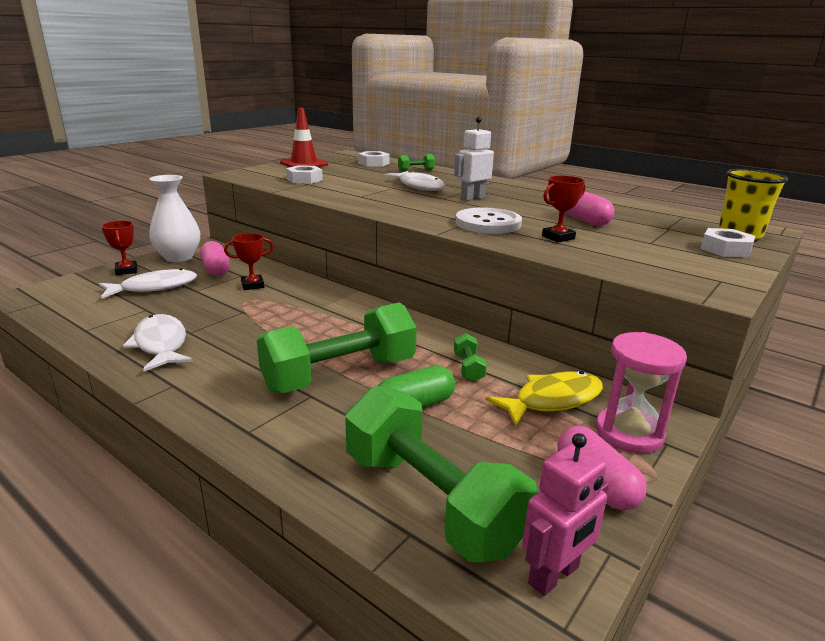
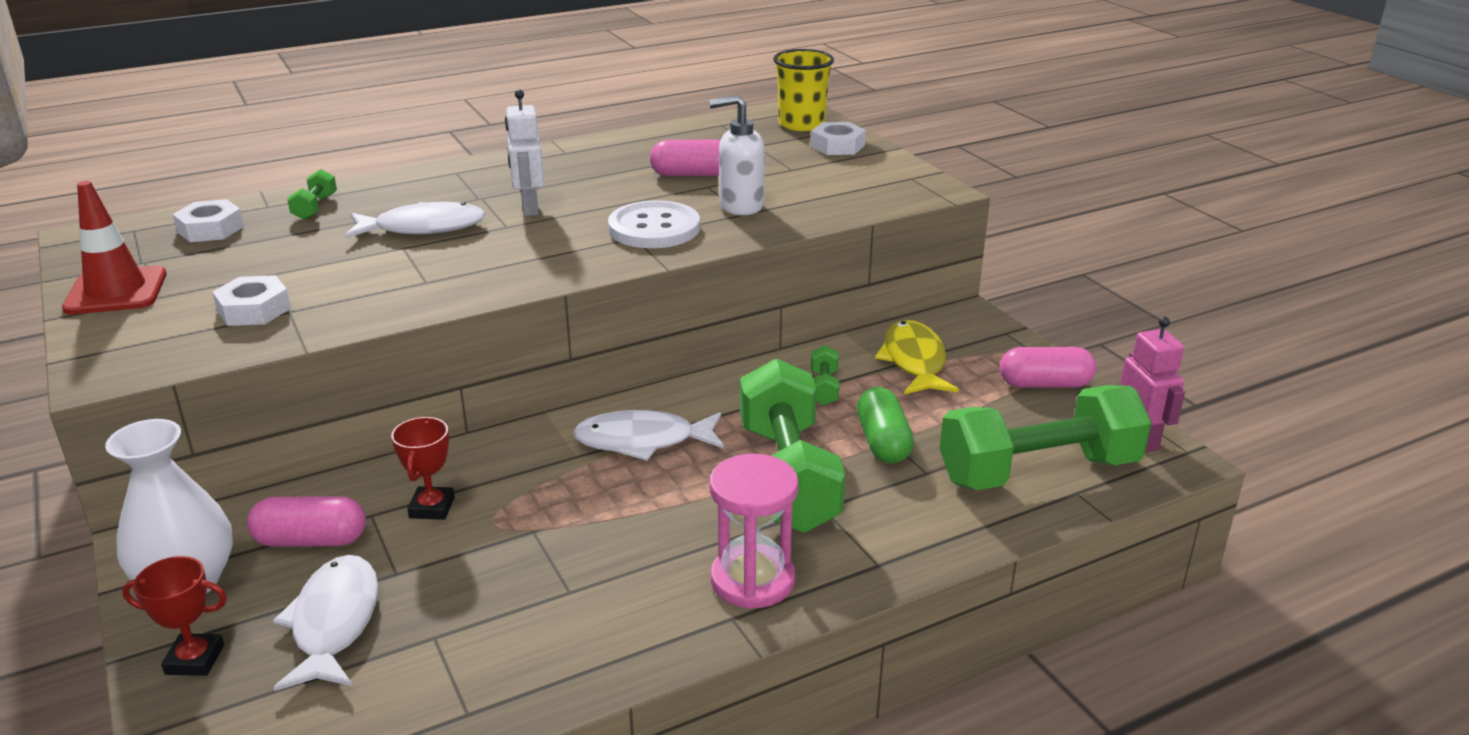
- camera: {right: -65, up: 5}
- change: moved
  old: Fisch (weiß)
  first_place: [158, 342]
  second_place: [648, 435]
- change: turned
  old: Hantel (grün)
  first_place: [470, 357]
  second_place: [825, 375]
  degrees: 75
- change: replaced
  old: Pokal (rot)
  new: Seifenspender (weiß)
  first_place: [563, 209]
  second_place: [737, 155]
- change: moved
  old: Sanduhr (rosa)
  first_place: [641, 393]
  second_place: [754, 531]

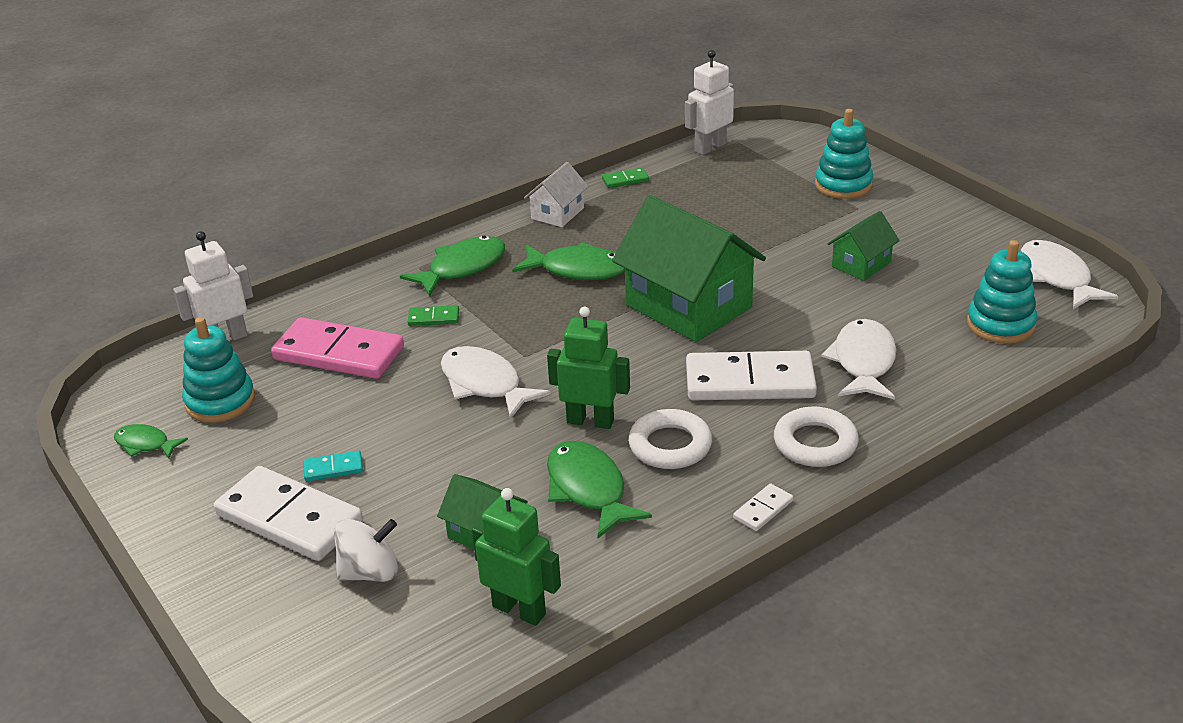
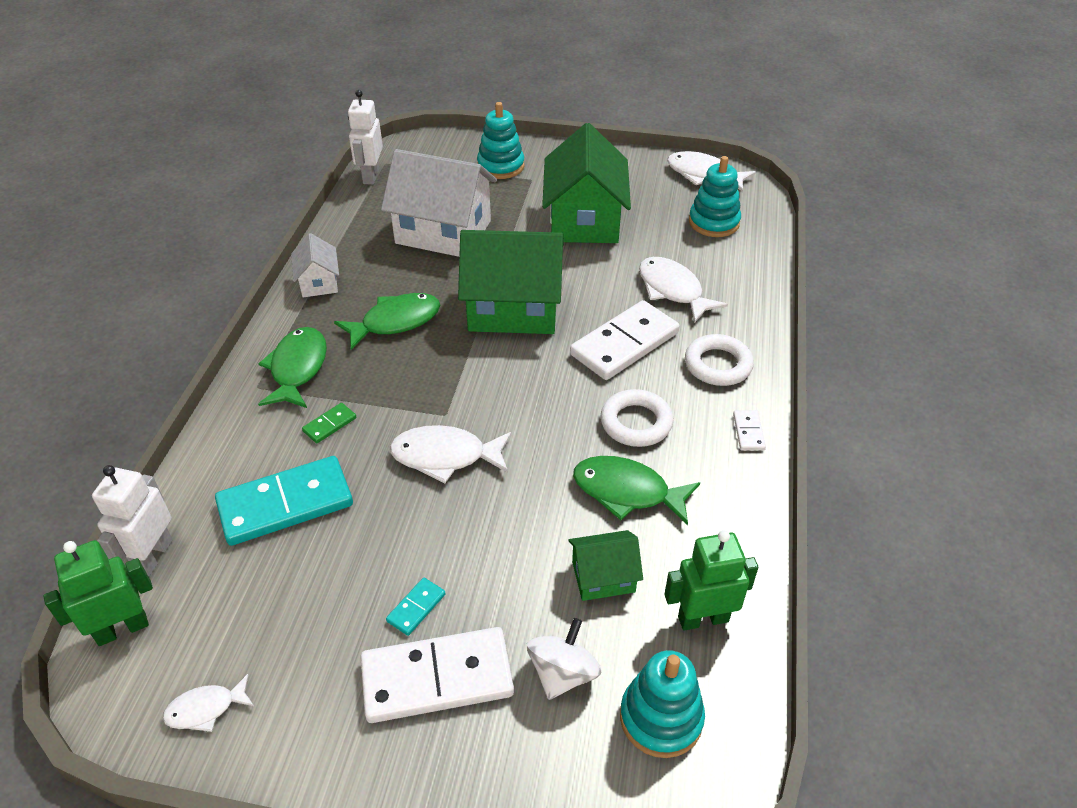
- camera: {right: -45, up: 10}
- change: recoloured
  old: Fisch (grün)
  new: Fisch (weiß)
  first_place: [151, 441]
  second_place: [208, 703]
- change: moved
  old: Stapelspielzeug (türkis)
  first_place: [218, 370]
  second_place: [662, 704]
- change: recoloured
  old: Dominostein (rosa)
  new: Dominostein (türkis)
  first_place: [337, 348]
  second_place: [284, 501]
- change: moved
  old: Roboter (grün)
  first_place: [588, 367]
  second_place: [98, 593]
- change: removed
  old: Dominostein (grün)
  first_place: [625, 178]
- change: resized
  old: Haus (grün)
  first_place: [863, 246]
  second_place: [586, 183]
  factor: 2.03
- change: added
  new: Haus (weiß)
  second_place: [439, 203]

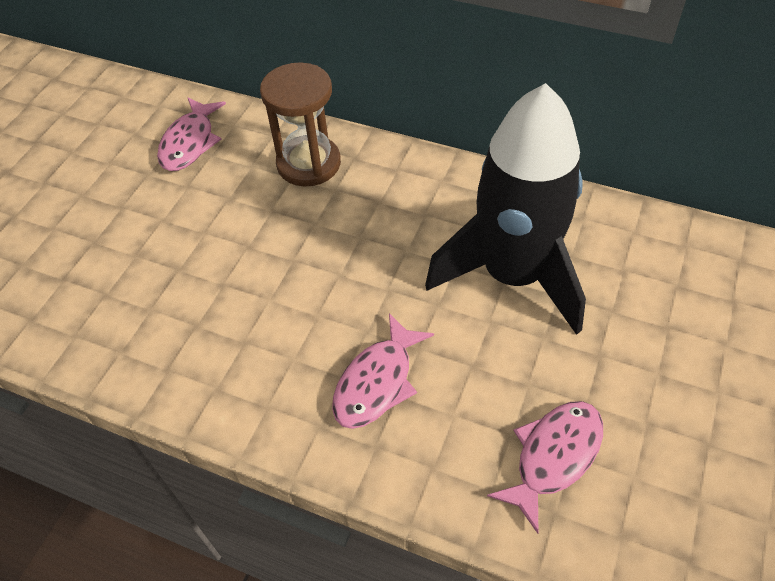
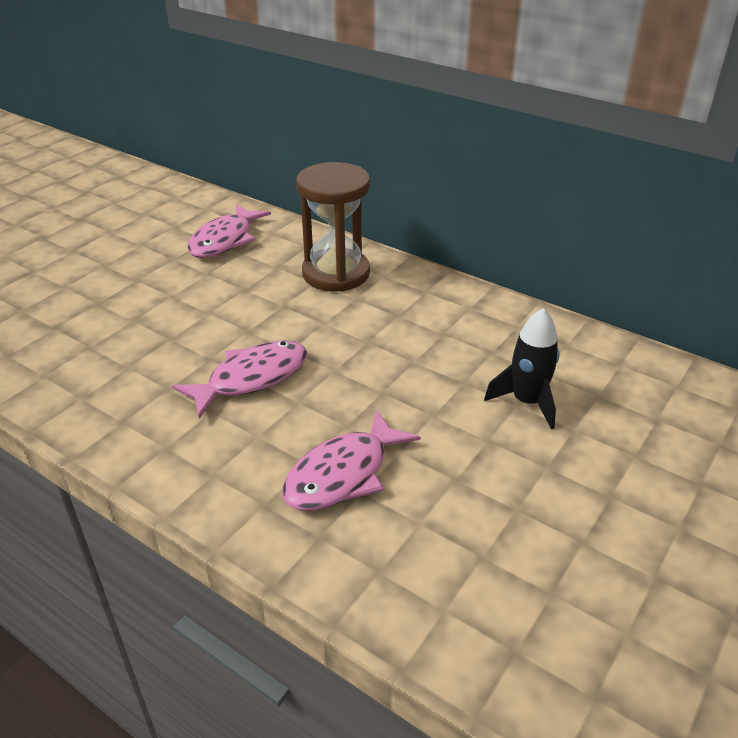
- camera: {right: 10, up: -15}
- change: resized
  old: Rakete (schwarz)
  first_place: [505, 209]
  second_place: [521, 368]
  factor: 0.42
- change: moved
  old: Fisch (rosa)
  first_place: [545, 467]
  second_place: [239, 379]

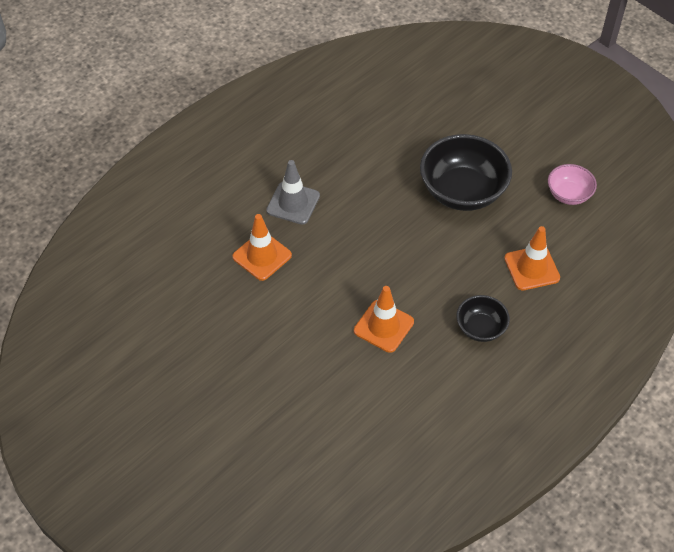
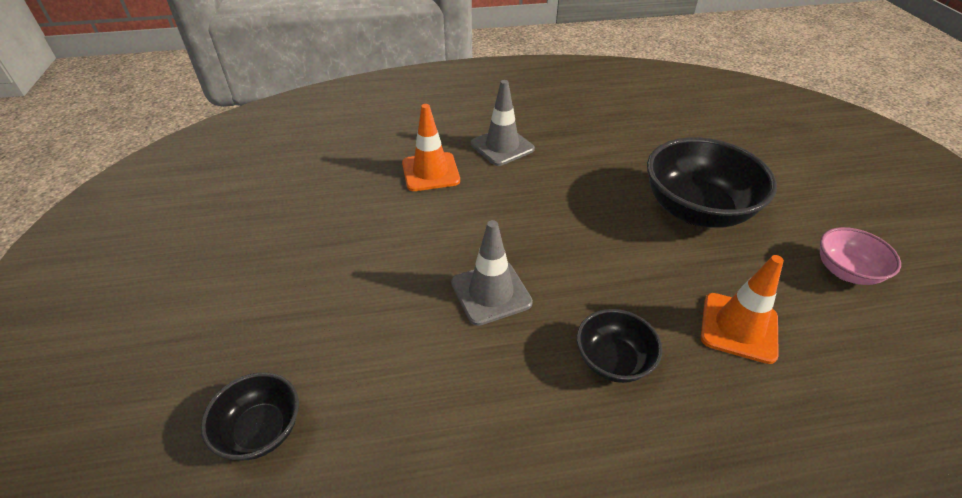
- camera: {right: 35, up: -10}
- change: recoloured
  old: Leitkegel (orange)
  new: Leitkegel (grau)
  first_place: [384, 319]
  second_place: [492, 273]
- change: added
  new: Schüssel (schwarz)
  second_place: [250, 416]

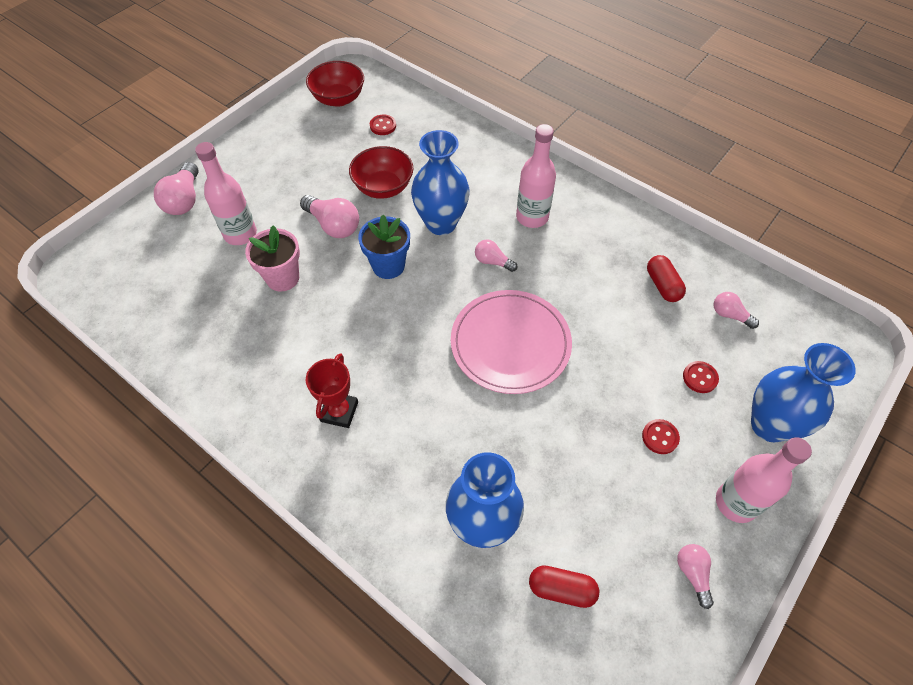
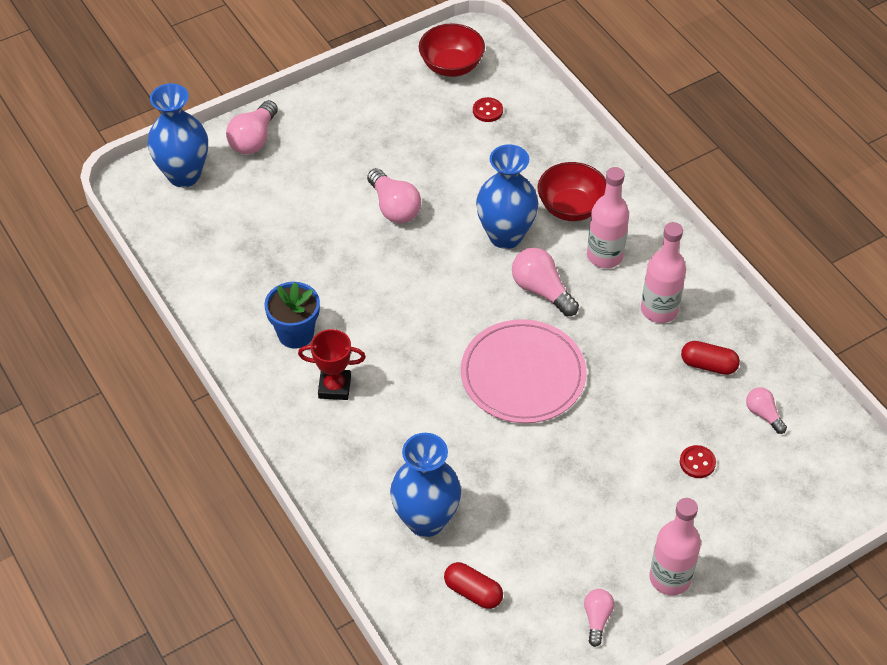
- camera: {right: 20, up: -5}
- change: moved
  old: Flasche (rosa)
  first_place: [226, 193]
  second_place: [663, 272]
- change: removed
  old: Blumentopf (rosa)
  first_place: [272, 258]
- change: turned
  old: Pokal (rot)
  first_place: [332, 390]
  second_place: [332, 364]
  degrees: 60
- change: moved
  old: Schüssel (rot)
  first_place: [381, 172]
  second_place: [572, 191]
- change: moved
  old: Blumentopf (blau)
  first_place: [384, 247]
  second_place: [292, 315]
- change: resized
  old: Glühbirne (rosa)
  first_place: [496, 255]
  second_place: [545, 282]
  factor: 1.67
- change: removed
  old: Knopf (rot)
  first_place: [661, 436]
- change: turned
  old: Kapsel (rot)
  first_place: [666, 278]
  second_place: [710, 358]
  degrees: -75
- change: moved
  old: Vase (blau)
  first_place: [803, 392]
  second_place: [177, 135]

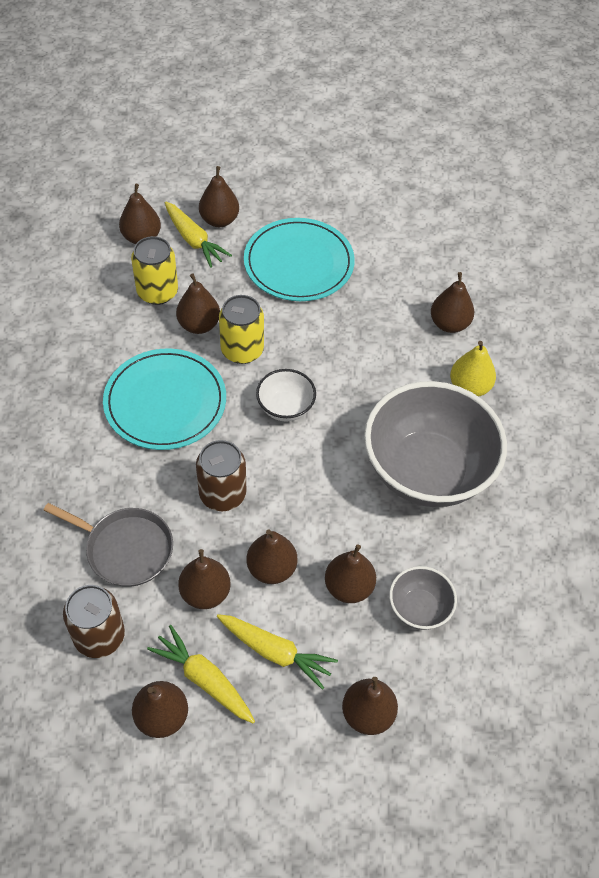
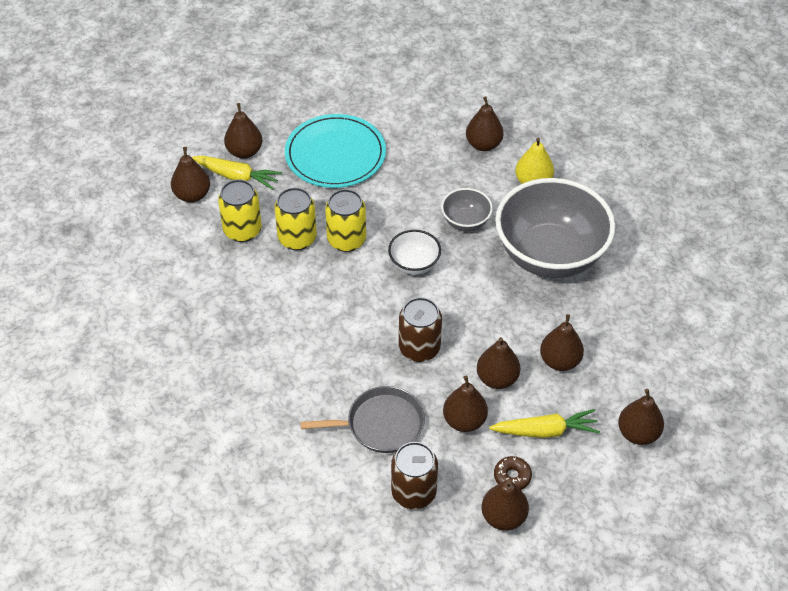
- camera: {right: -30, up: -5}
- change: removed
  old: Teller (türkis)
  first_place: [164, 399]
- change: replaced
  old: Karotte (gelb)
  new: Donut (braun)
  first_place: [201, 674]
  second_place: [513, 473]
- change: replaced
  old: Birne (braun)
  new: Dose (gelb)
  first_place: [198, 303]
  second_place: [295, 218]
- change: moved
  old: Schüssel (grau)
  first_place: [423, 598]
  second_place: [467, 209]

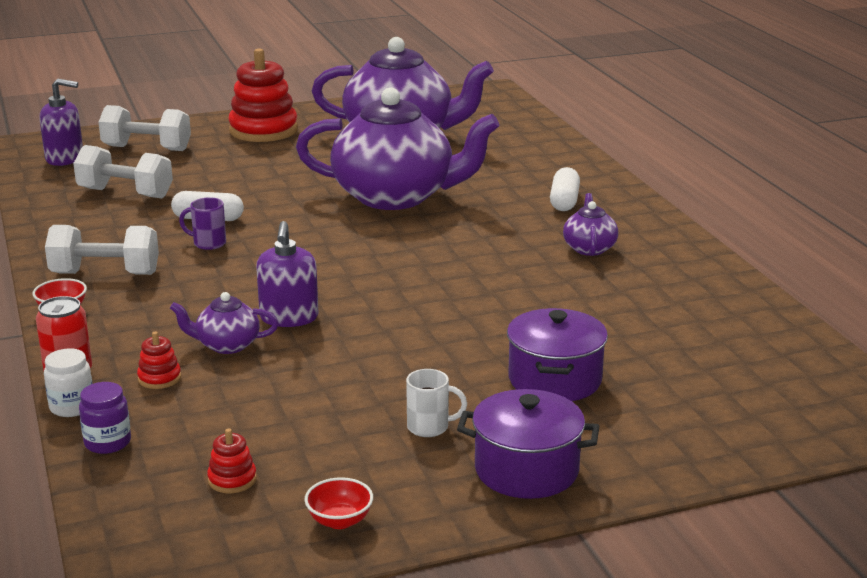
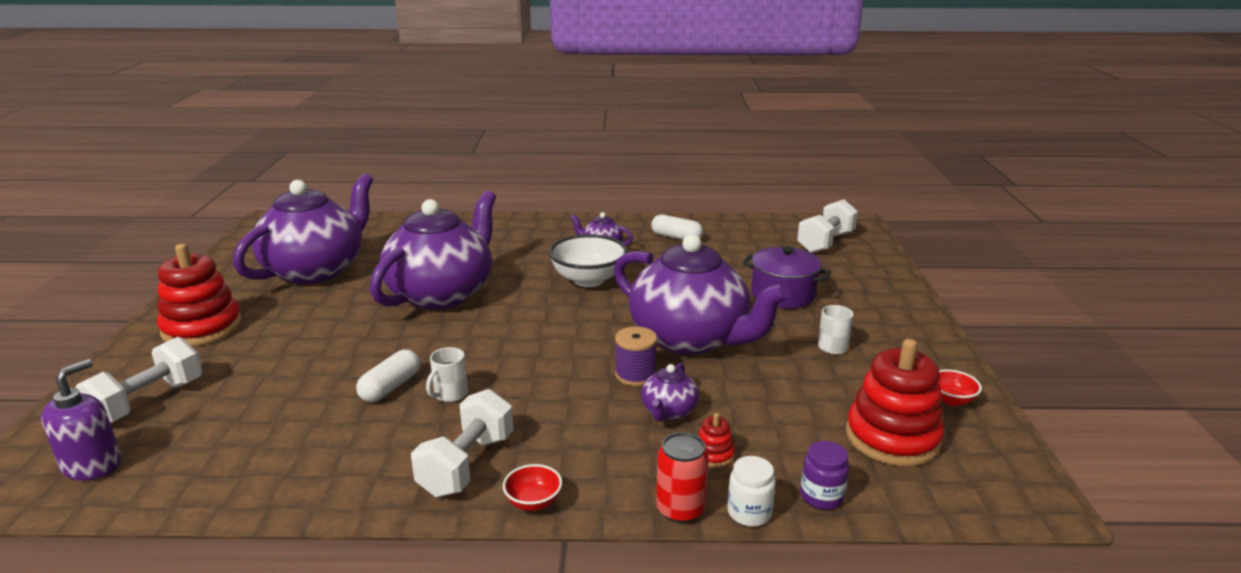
- camera: {right: -70, up: 0}
- change: moved
  old: Hantel (weiß)
  first_place: [123, 172]
  second_place: [827, 226]
- change: recoloured
  old: Tasse (lila)
  new: Tasse (weiß)
  first_place: [202, 223]
  second_place: [447, 374]
- change: resized
  old: Stapelspielzeug (rot)
  first_place: [232, 460]
  second_place: [895, 402]
  factor: 2.34
- change: replaced
  old: Seifenspender (lila)
  new: Garnrolle (lila)
  first_place: [287, 274]
  second_place: [636, 356]
- change: removed
  old: Kochtopf (lila)
  first_place: [528, 444]
- change: moved
  old: Kapsel (weiß)
  first_place: [565, 189]
  second_place: [677, 227]
- change: added
  new: Schüssel (weiß)
  second_place: [588, 260]
- change: added
  new: Teekanne (lila)
  second_place: [702, 294]

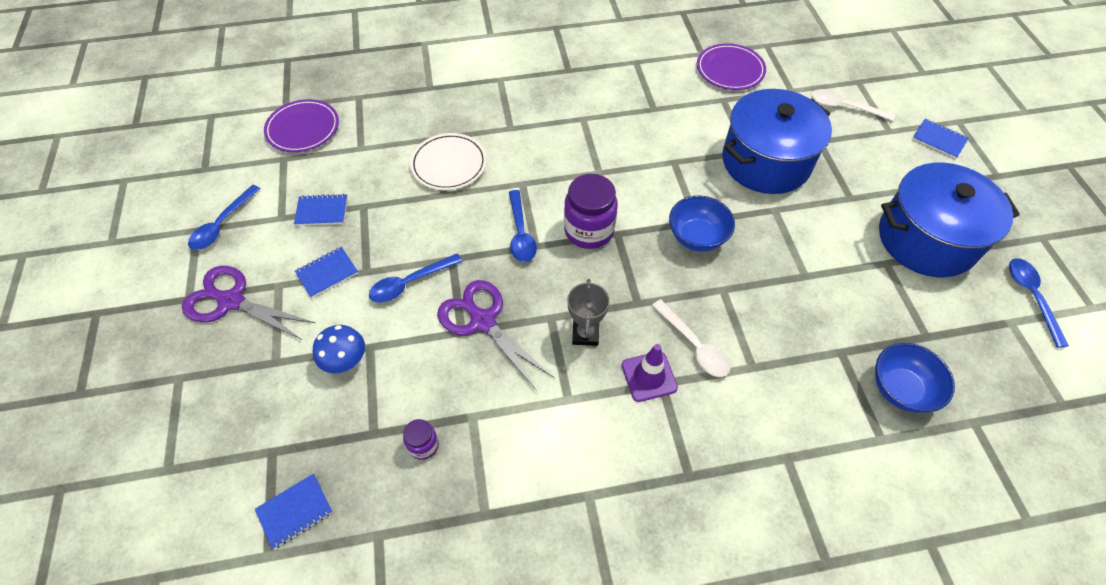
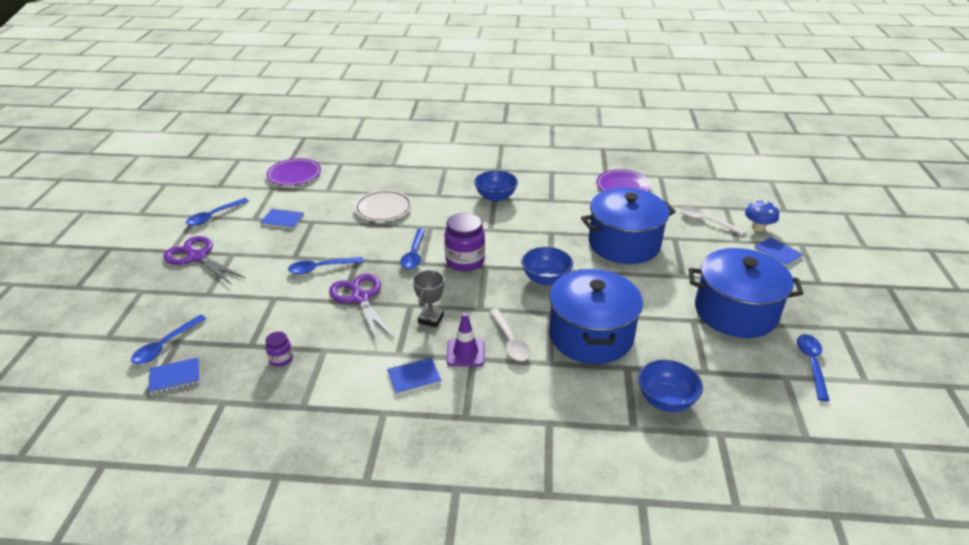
- camera: {right: 15, up: -20}
- change: moved
  old: Notizbuch (blau)
  first_place: [326, 272]
  second_place: [414, 376]
- change: moved
  old: Pilz (blau)
  first_place: [339, 349]
  second_place: [762, 215]
- change: added
  new: Löffel (blau)
  second_place: [169, 339]
- change: added
  new: Schüssel (blau)
  second_place: [496, 186]
- change: added
  new: Kochtopf (blau)
  second_place: [596, 316]

